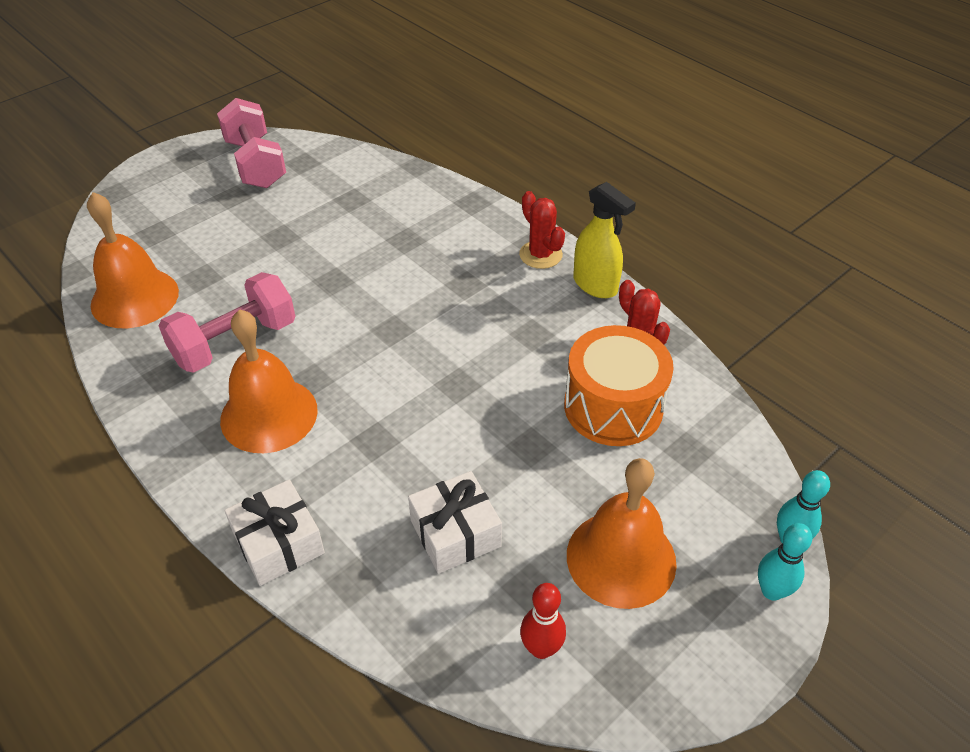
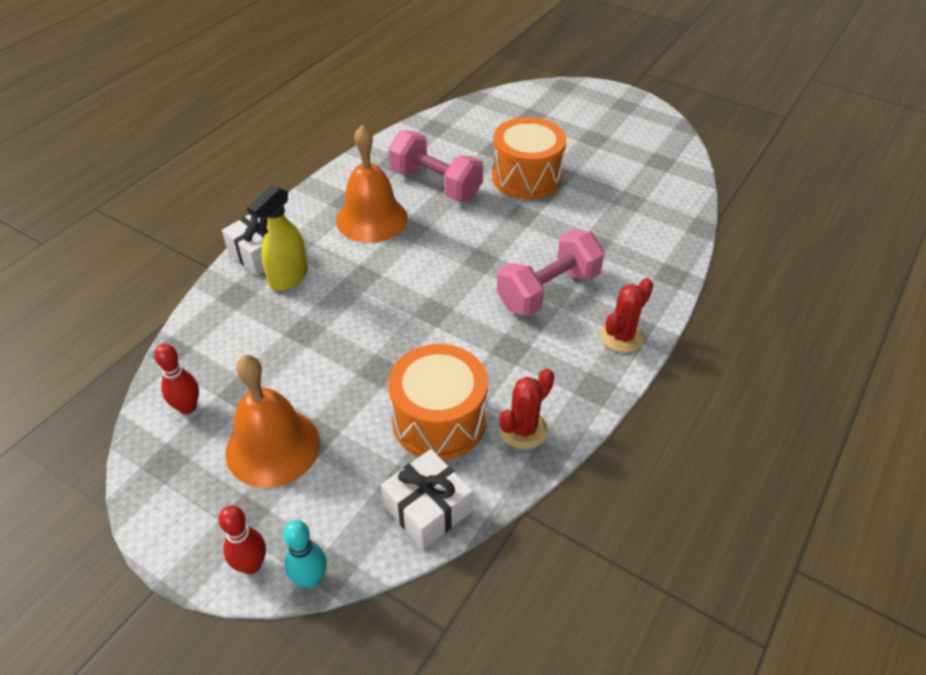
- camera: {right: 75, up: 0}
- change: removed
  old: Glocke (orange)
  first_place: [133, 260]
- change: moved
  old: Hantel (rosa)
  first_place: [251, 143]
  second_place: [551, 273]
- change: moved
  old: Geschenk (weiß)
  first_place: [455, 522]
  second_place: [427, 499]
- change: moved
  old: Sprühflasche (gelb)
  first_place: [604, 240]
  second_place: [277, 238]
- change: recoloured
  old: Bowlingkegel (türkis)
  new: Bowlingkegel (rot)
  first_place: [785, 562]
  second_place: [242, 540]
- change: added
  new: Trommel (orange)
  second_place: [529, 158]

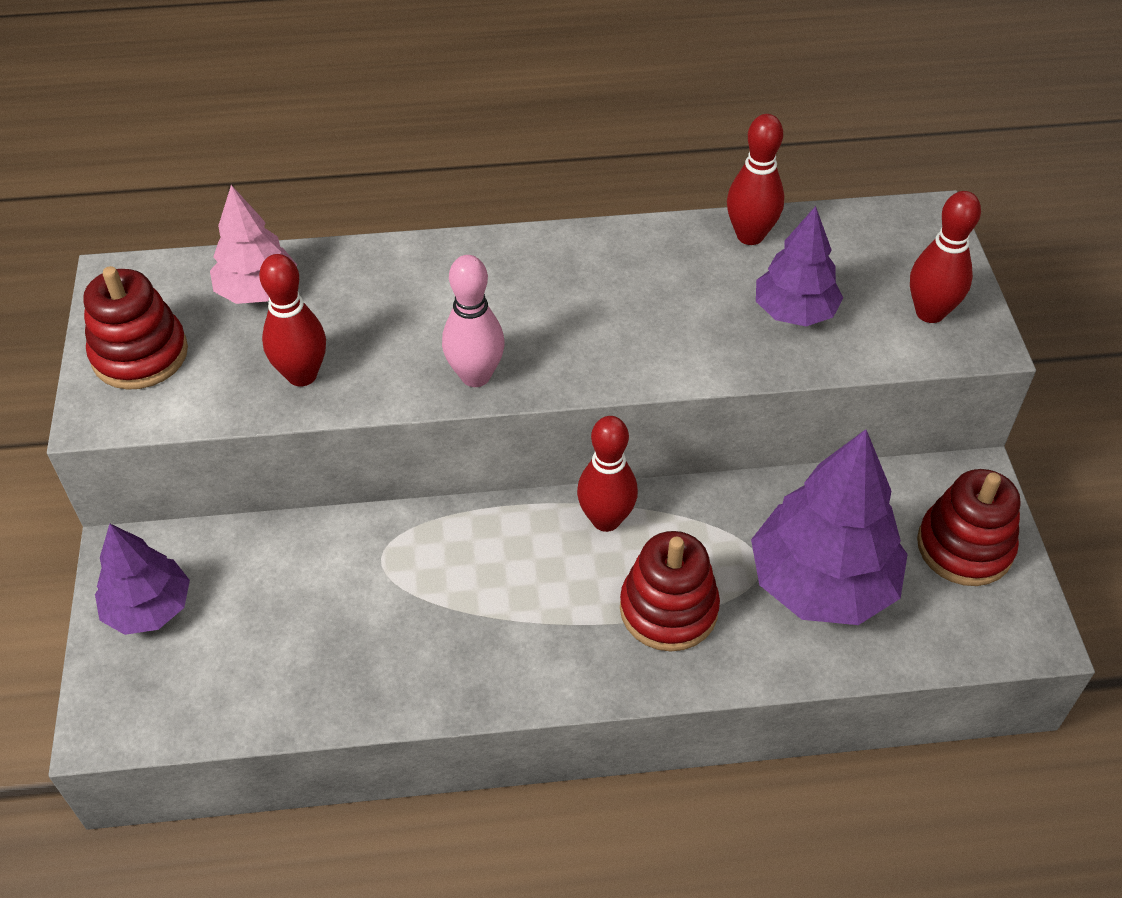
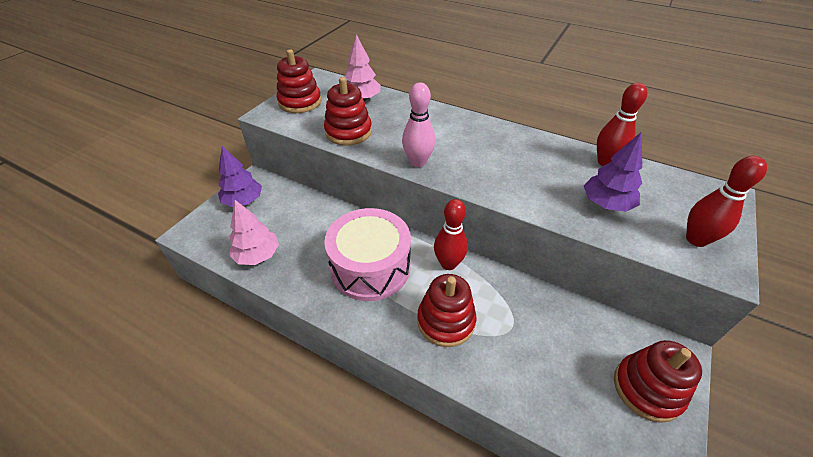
- camera: {right: 35, up: -5}
- change: replaced
  old: Bowlingkegel (rot)
  new: Stapelspielzeug (rot)
  first_place: [292, 320]
  second_place: [348, 111]
- change: removed
  old: Baum (lila)
  first_place: [829, 527]
- change: added
  new: Baum (rosa)
  second_place: [254, 232]
- change: added
  new: Trommel (rosa)
  second_place: [367, 254]

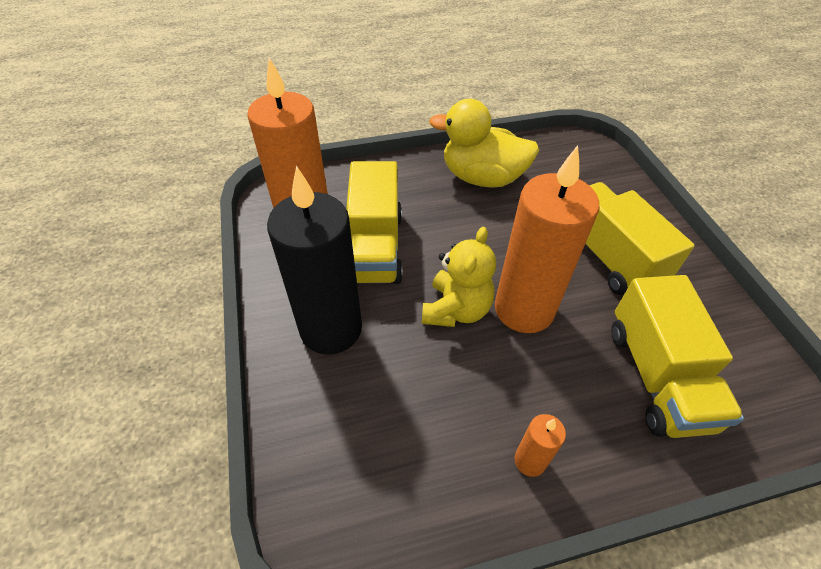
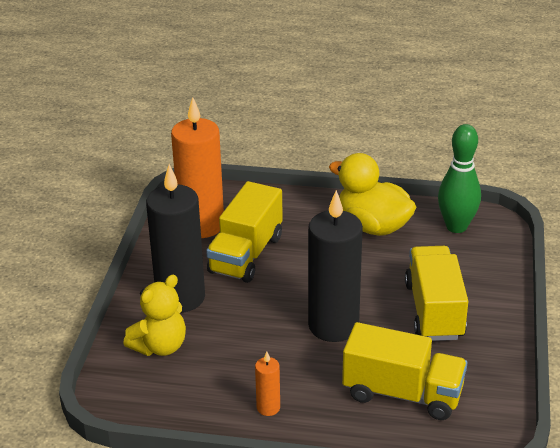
- camera: {right: 25, up: -15}
- change: moved
  old: Teddybär (gelb)
  first_place: [459, 277]
  second_place: [154, 315]
- change: recoloured
  old: Kerze (orange)
  new: Kerze (schwarz)
  first_place: [547, 239]
  second_place: [335, 266]
- change: turned
  old: Lastwagen (gelb)
  first_place: [677, 356]
  second_place: [404, 371]
  degrees: -90
- change: added
  new: Bowlingkegel (grün)
  second_place: [459, 178]

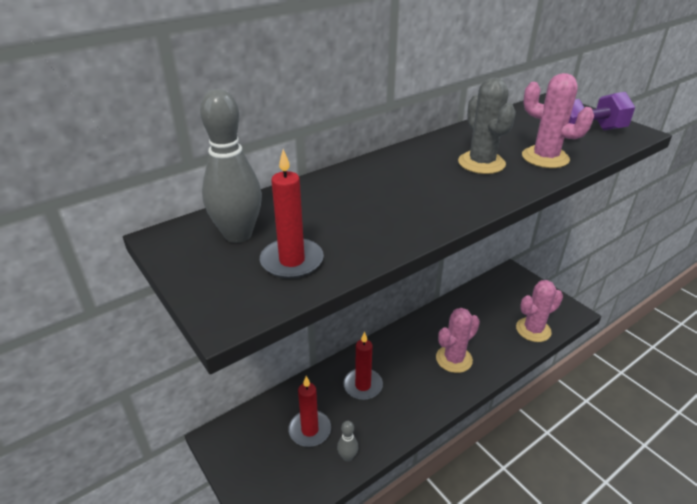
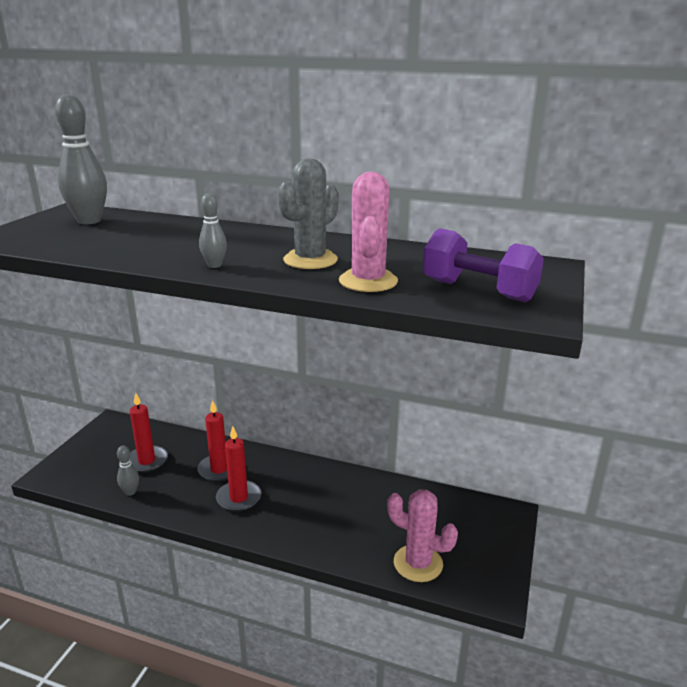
- camera: {right: 55, up: -10}
- change: moved
  old: Kerze (rot)
  first_place: [292, 214]
  second_place: [238, 469]
- change: removed
  old: Kaktus (rosa)
  first_place: [458, 340]
- change: added
  new: Bowlingkegel (grau)
  second_place: [213, 230]

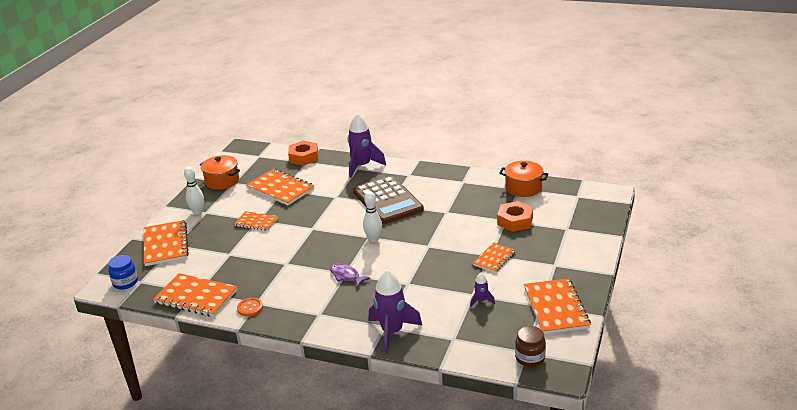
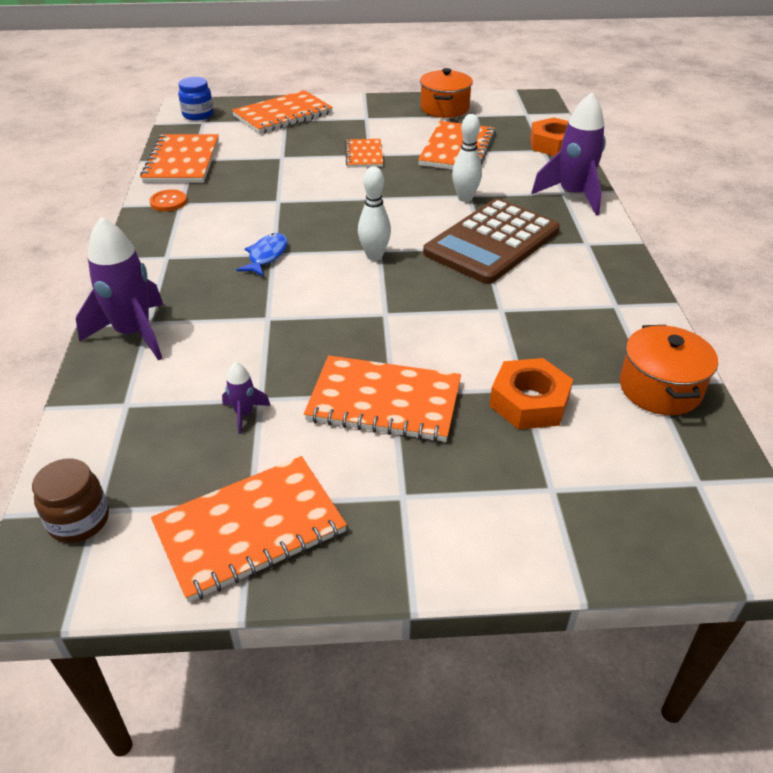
- camera: {right: 65, up: 10}
- change: moved
  old: Bowlingkegel (weiß)
  first_place: [194, 191]
  second_place: [467, 158]
- change: recoloured
  old: Fisch (lila)
  new: Fisch (blau)
  first_place: [350, 275]
  second_place: [262, 254]
- change: resized
  old: Notizbuch (orange)
  first_place: [494, 257]
  second_place: [382, 398]
  factor: 1.68

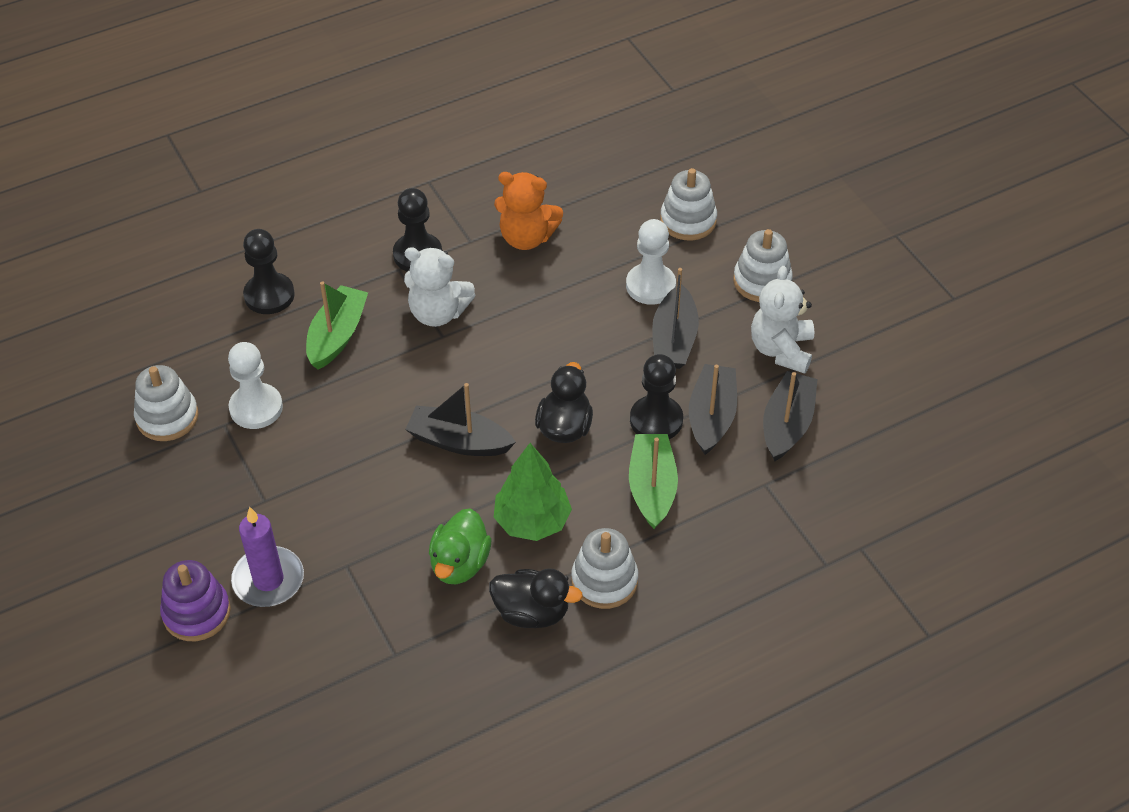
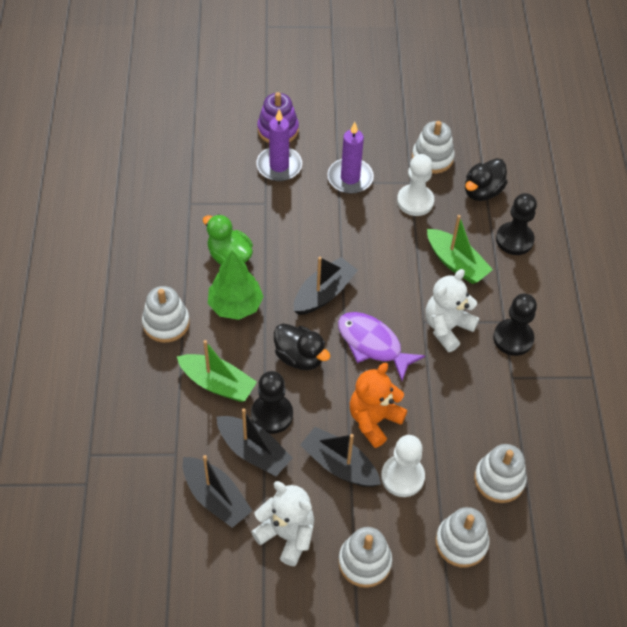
- camera: {right: 115, up: 5}
- change: moved
  old: Ente (schwarz)
  first_place: [536, 598]
  second_place: [486, 179]
- change: moved
  old: Teddybär (orange)
  first_place: [528, 211]
  second_place: [378, 405]
- change: added
  new: Kerze (lila)
  second_place: [351, 158]
- change: added
  new: Fisch (lila)
  second_place: [381, 346]
- change: added
  new: Stapelspielzeug (weiß)
  second_place: [500, 473]

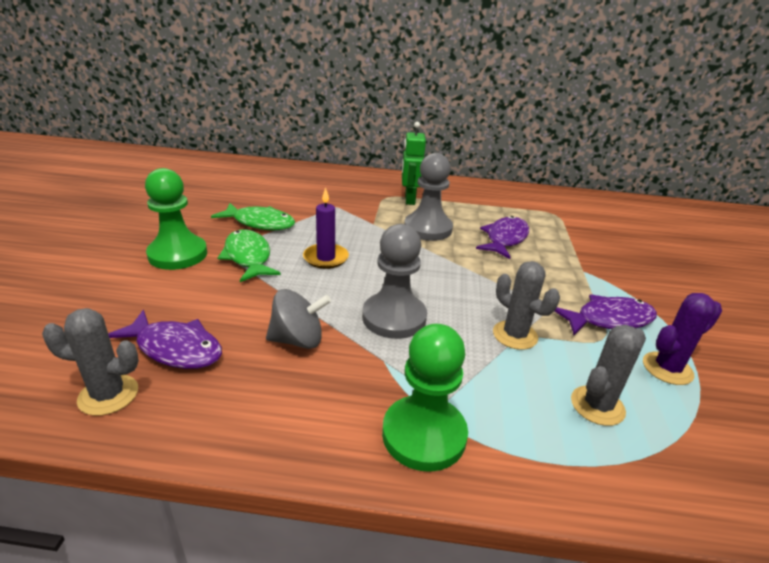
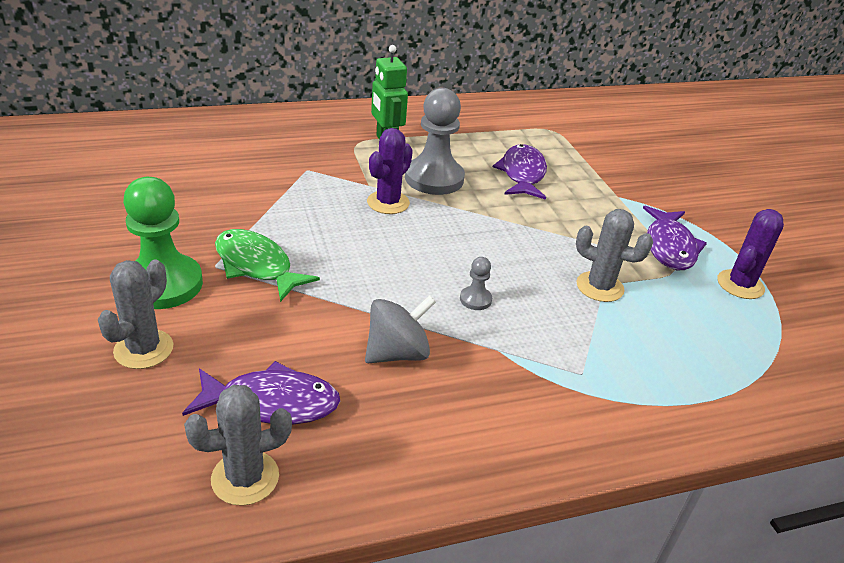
- camera: {right: -25, up: 5}
- change: removed
  old: Fisch (grün)
  first_place: [253, 216]
- change: removed
  old: Kerze (lila)
  first_place: [326, 228]
- change: resized
  old: Bauer (grau)
  first_place: [394, 281]
  second_place: [476, 283]
  factor: 0.44
- change: removed
  old: Bauer (grün)
  first_place: [425, 398]
- change: turned
  old: Fisch (lila)
  first_place: [606, 314]
  second_place: [675, 238]
  degrees: 135
- change: moved
  old: Kaktus (grau)
  first_place: [608, 375]
  second_place: [135, 314]
- change: added
  new: Kaktus (lila)
  second_place: [390, 171]

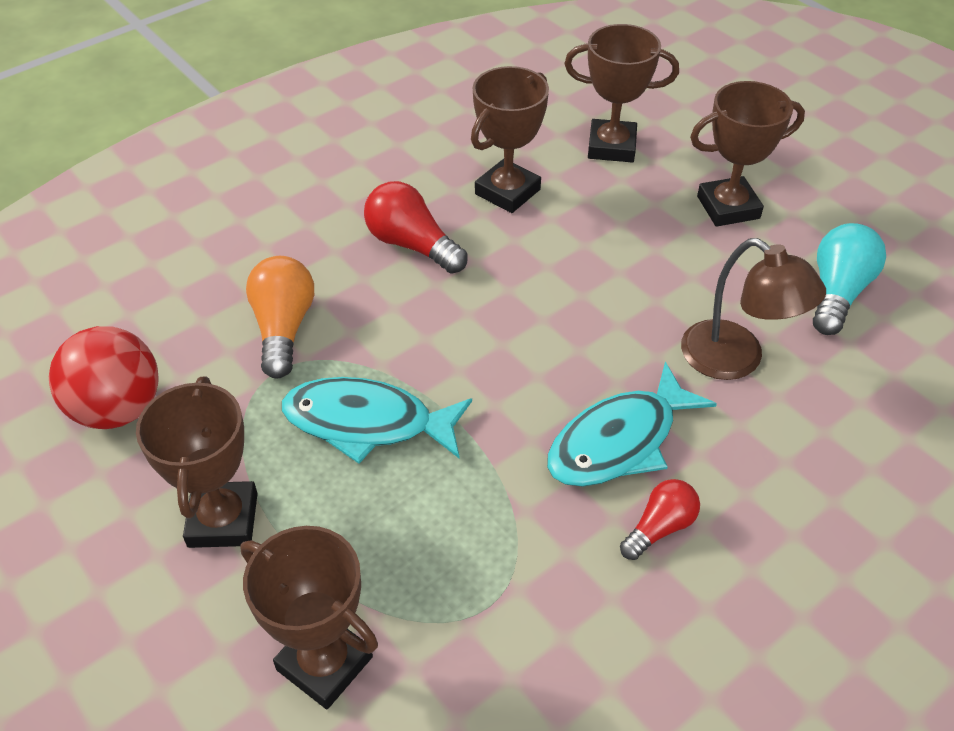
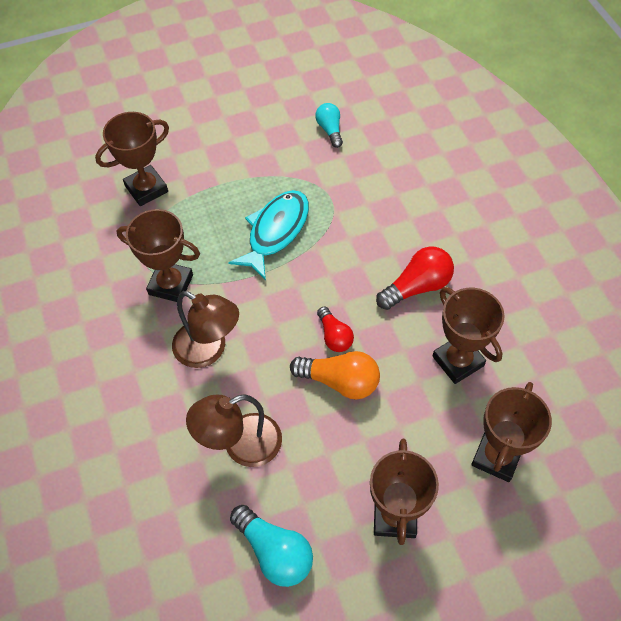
- camera: {right: 110, up: 10}
- change: replaced
  old: Ball (rot)
  new: Glühbirne (türkis)
  first_place: [104, 377]
  second_place: [329, 125]
- change: moved
  old: Pokal (braun)
  first_place: [197, 462]
  second_place: [158, 255]
- change: moved
  old: Glühbirne (orange)
  first_place: [280, 317]
  second_place: [335, 375]
- change: replaced
  old: Fisch (türkis)
  new: Lampe (braun)
  first_place: [632, 424]
  second_place: [205, 329]
- change: moved
  old: Glühbirne (rot)
  first_place: [660, 519]
  second_place: [335, 329]

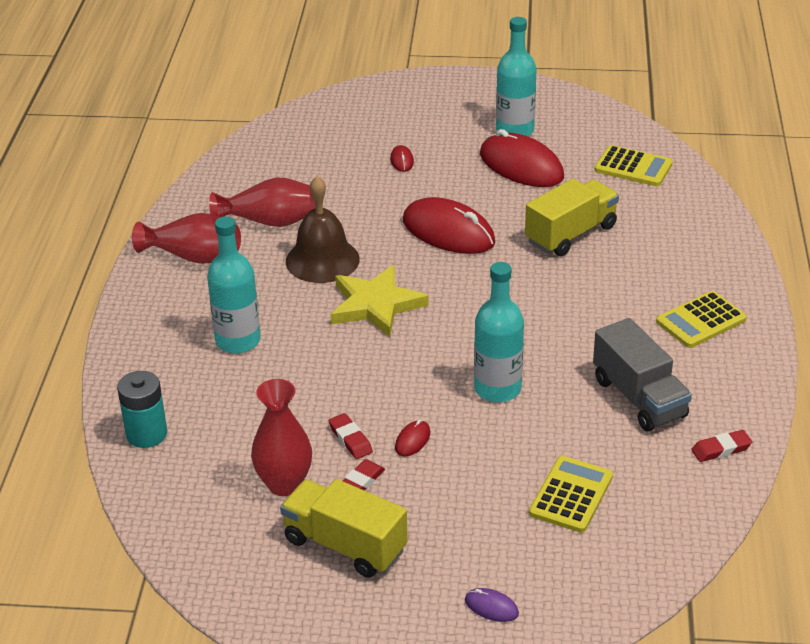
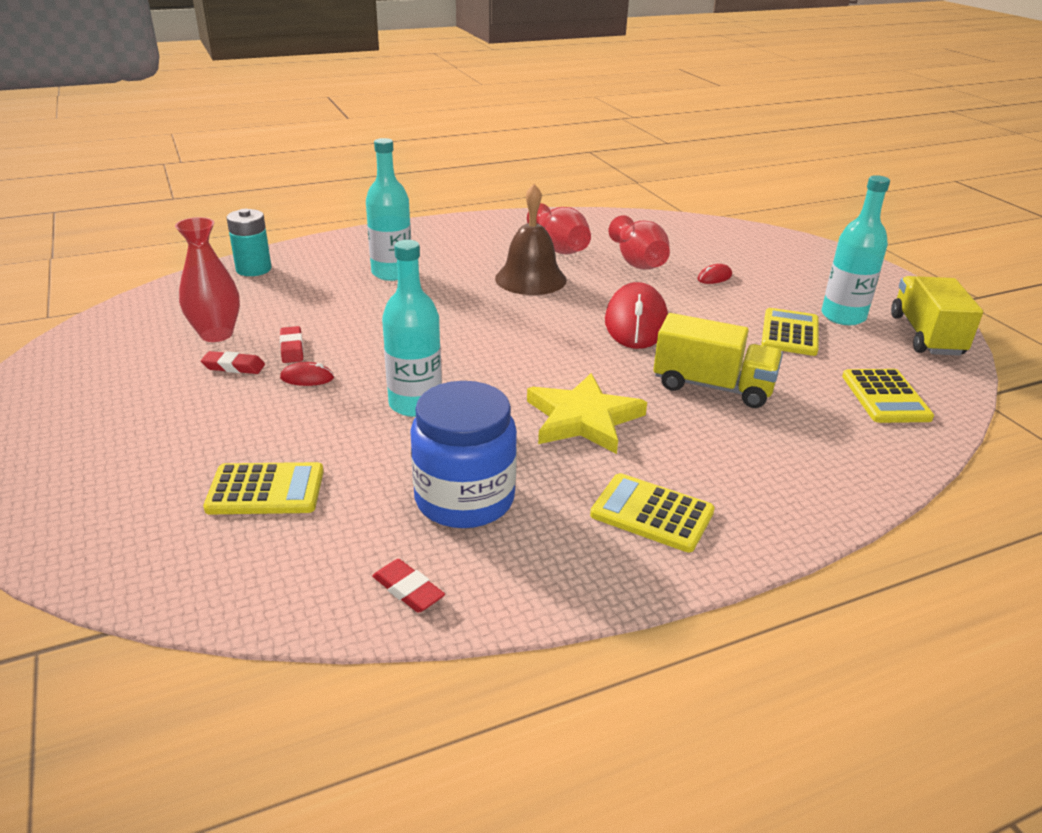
- camera: {right: 60, up: -5}
- change: moved
  old: Vase (rot)
  first_place: [186, 238]
  second_place: [639, 242]
- change: moved
  old: Lastwagen (gelb)
  first_place: [344, 528]
  second_place: [937, 316]
- change: turned
  old: Radiergummi (rot)
  first_place: [351, 436]
  second_place: [291, 344]
  degrees: -45
- change: moved
  old: Stern (gelb)
  first_place: [380, 301]
  second_place: [587, 413]
- change: removed
  old: Computermaus (lila)
  first_place: [492, 605]
- change: replaced
  old: Computermaus (rot)
  new: Taschenrechner (gelb)
  first_place: [522, 158]
  second_place: [790, 332]
- change: replaced
  old: Lastwagen (grau)
  new: Einmachglas (blau)
  first_place: [642, 375]
  second_place: [463, 454]

